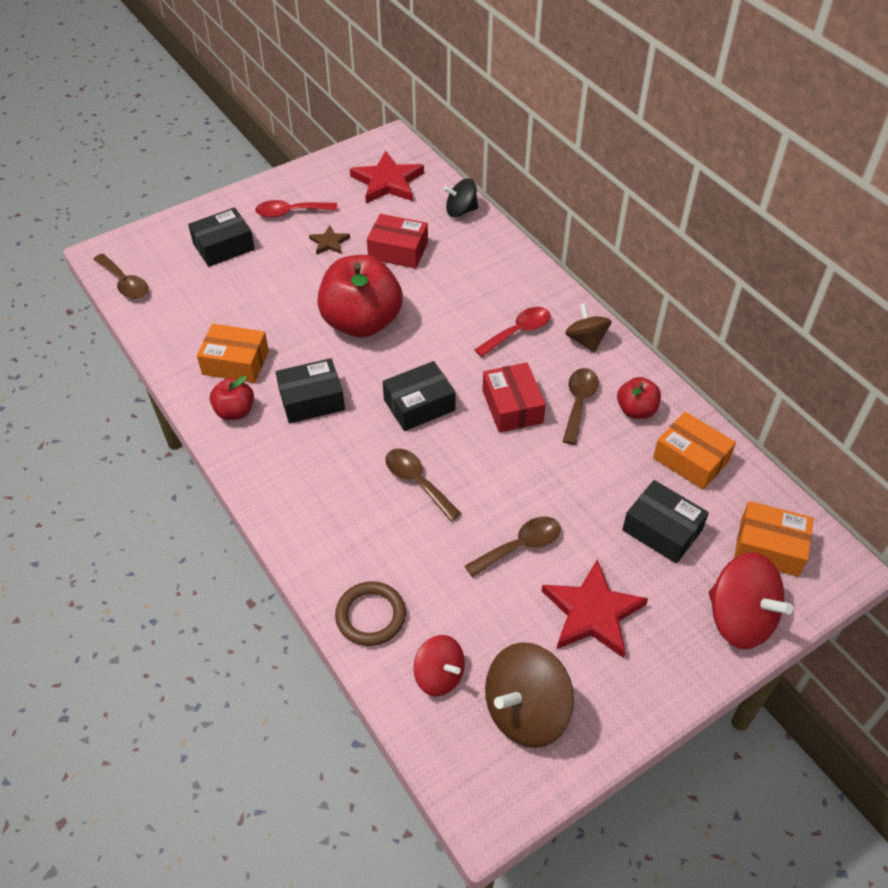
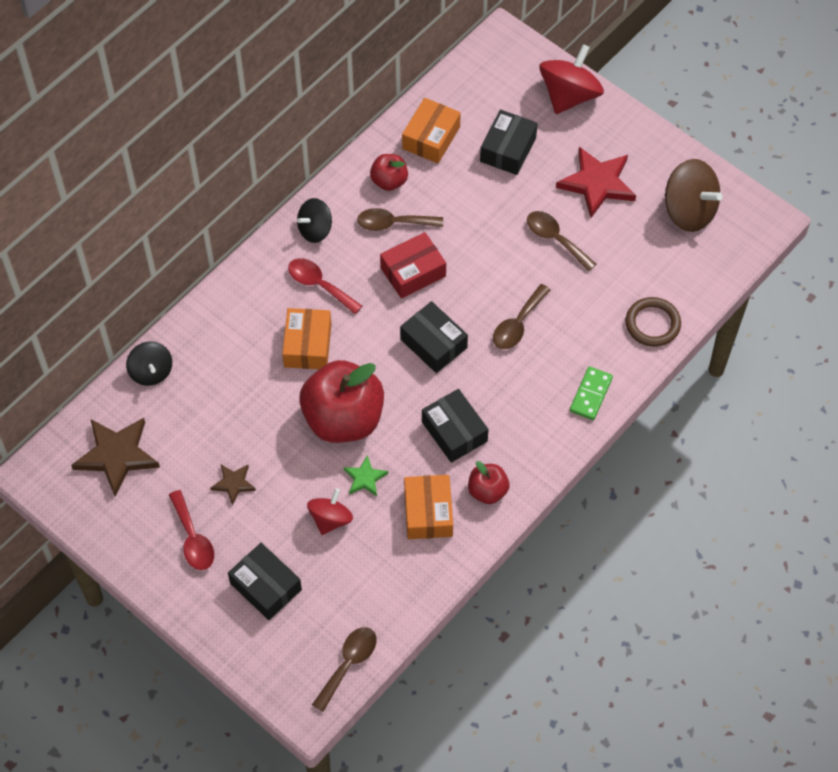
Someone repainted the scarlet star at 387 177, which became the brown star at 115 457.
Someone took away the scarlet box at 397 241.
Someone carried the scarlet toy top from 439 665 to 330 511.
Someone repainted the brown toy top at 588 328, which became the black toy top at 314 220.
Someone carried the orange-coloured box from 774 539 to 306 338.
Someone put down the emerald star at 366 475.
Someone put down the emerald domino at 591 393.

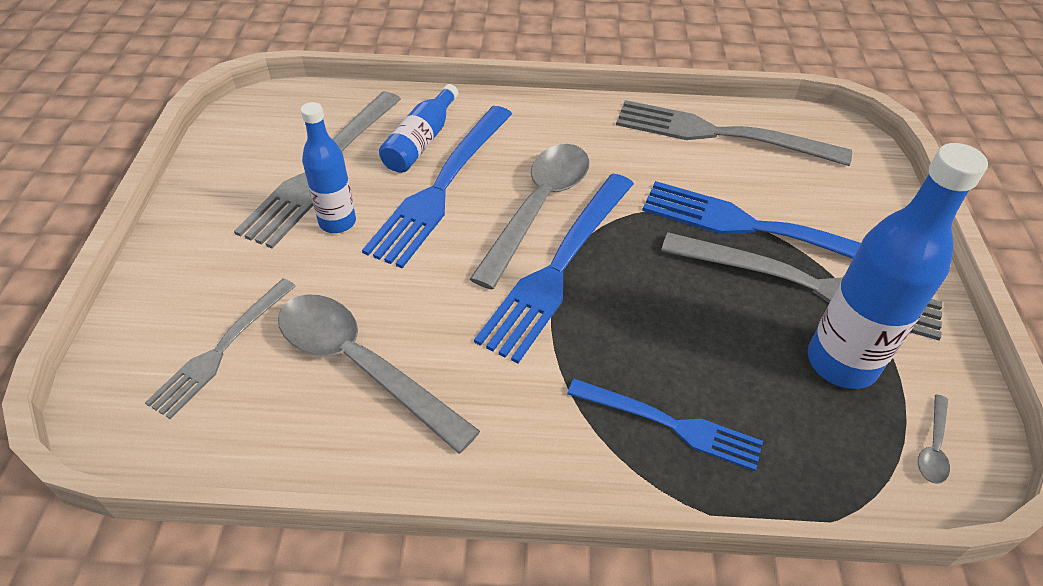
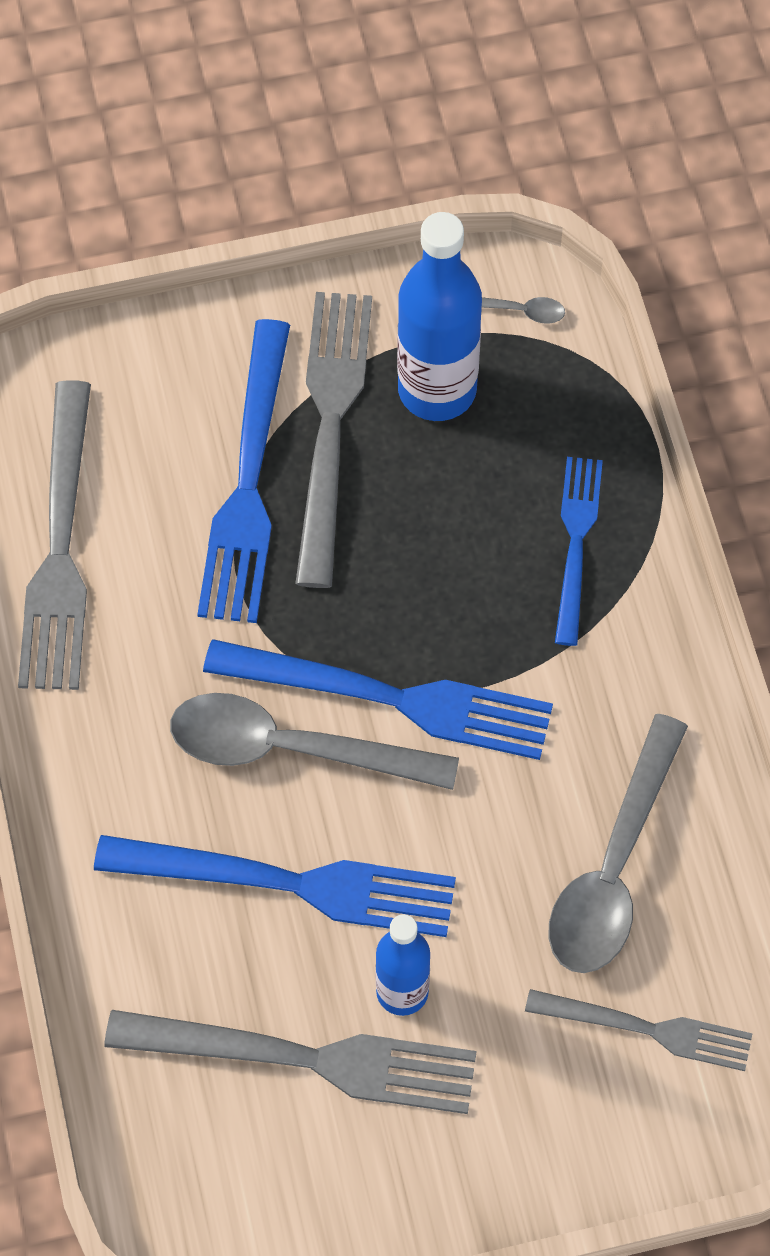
Someone took away the royal blue drink bottle at 418 128.

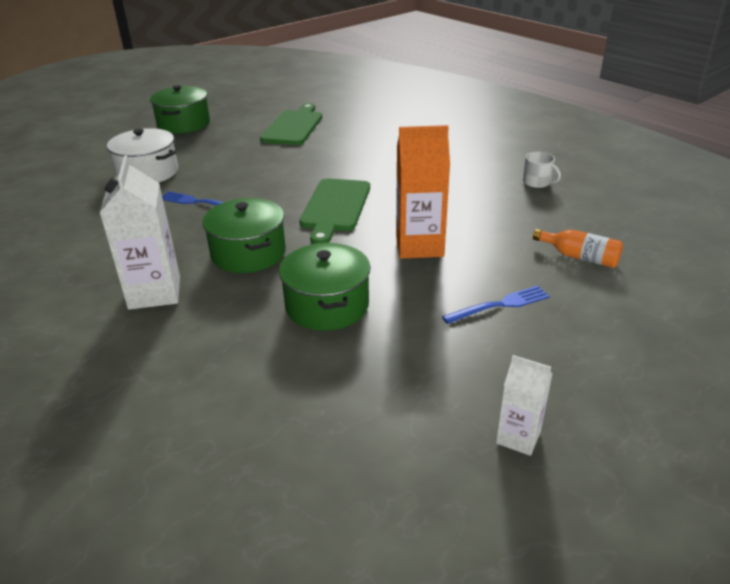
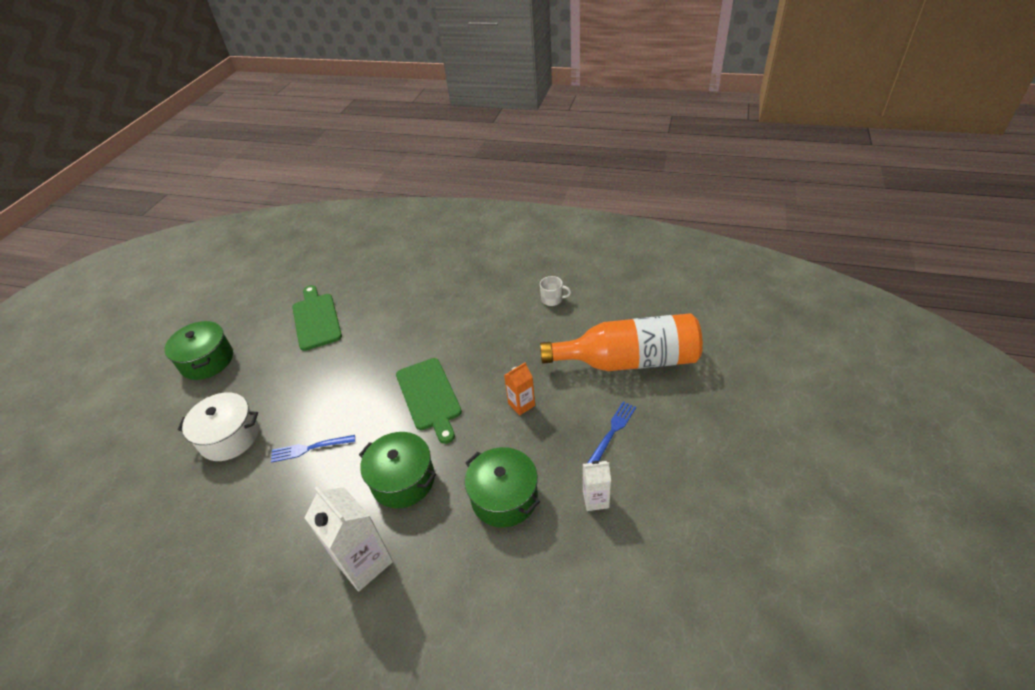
Someone scaled the orange-coloured carton at 423 192 by 0.56.
Someone carried the pure white carton from 524 405 to 597 486.
Someone scaled the orange-coloured drink bottle at 578 248 by 2.43.

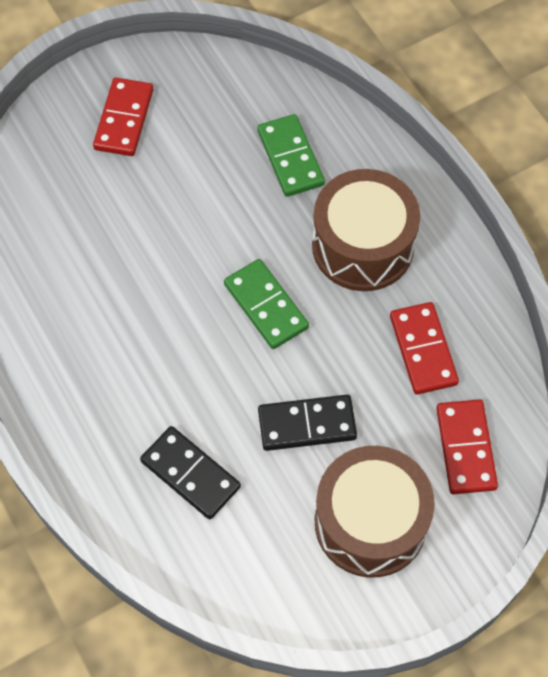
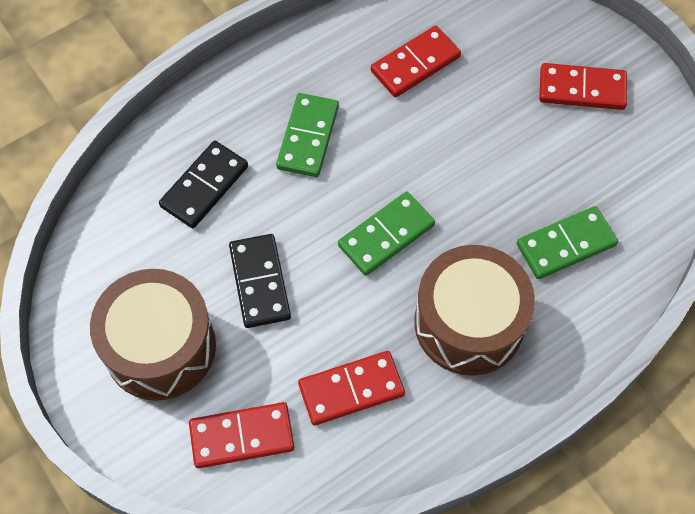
Someone put down the emerald domino at 307 135.
Someone put down the scarlet domino at 416 61.

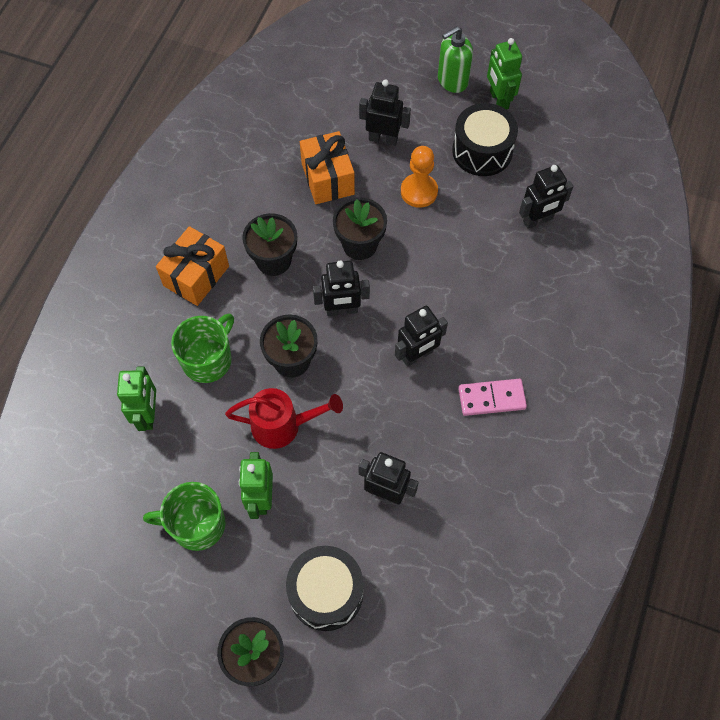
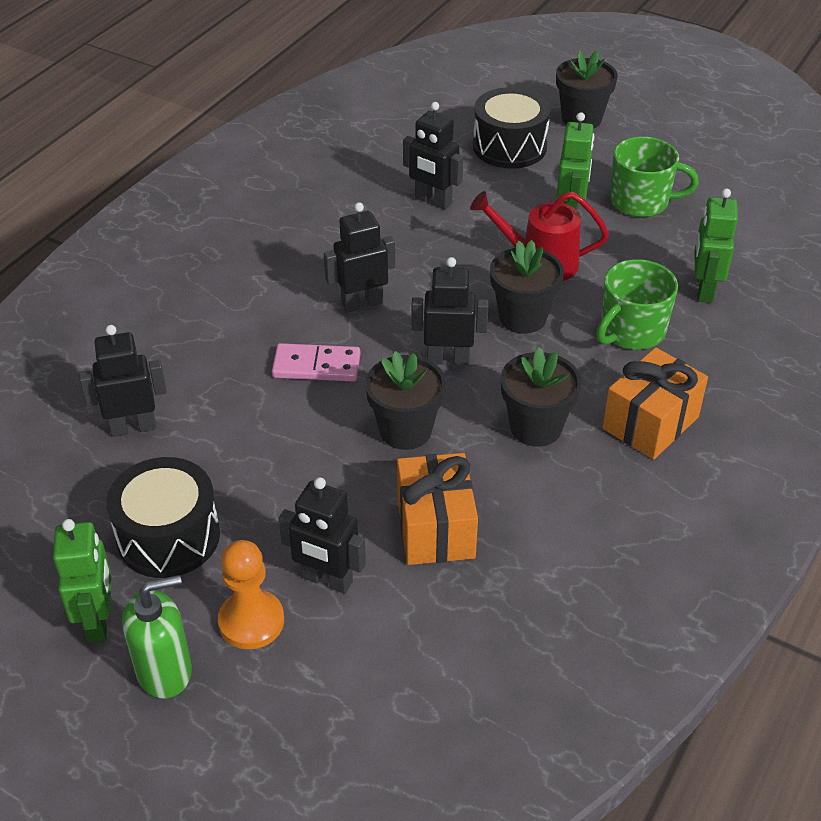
Someone carried the orange-coloured chess pawn from 419 177 to 251 594.
Someone carried the rose-pink domino from 492 397 to 316 362.

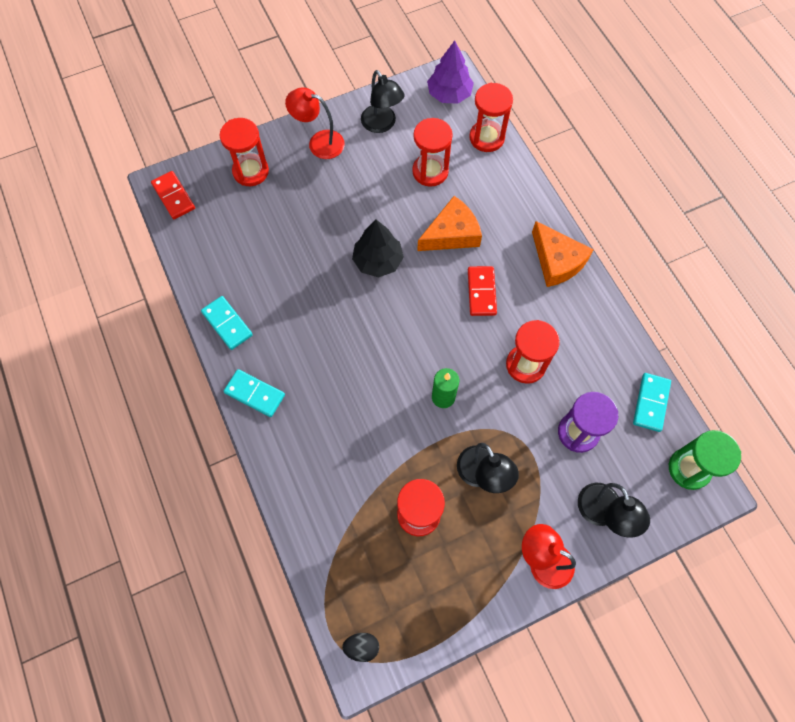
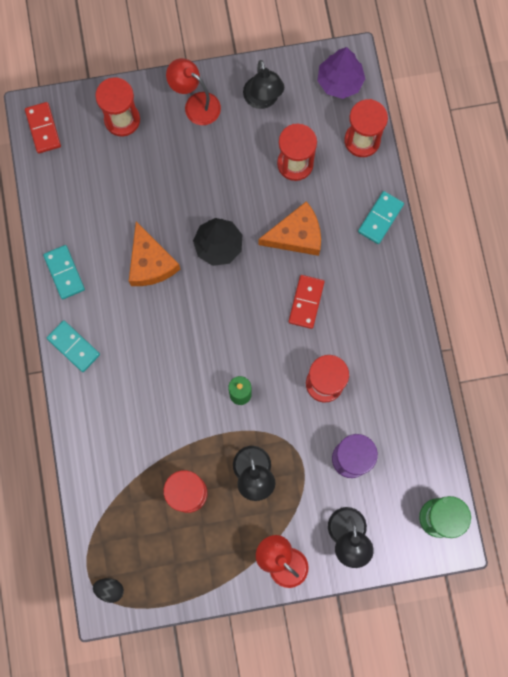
Someone carried the orange-coloured cheese wedge from 563 254 to 154 253.
Someone carried the teal domino from 652 402 to 381 217.

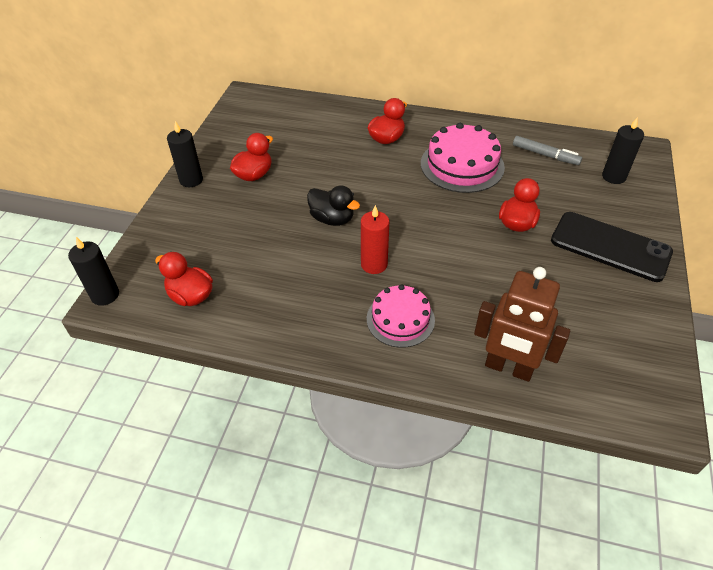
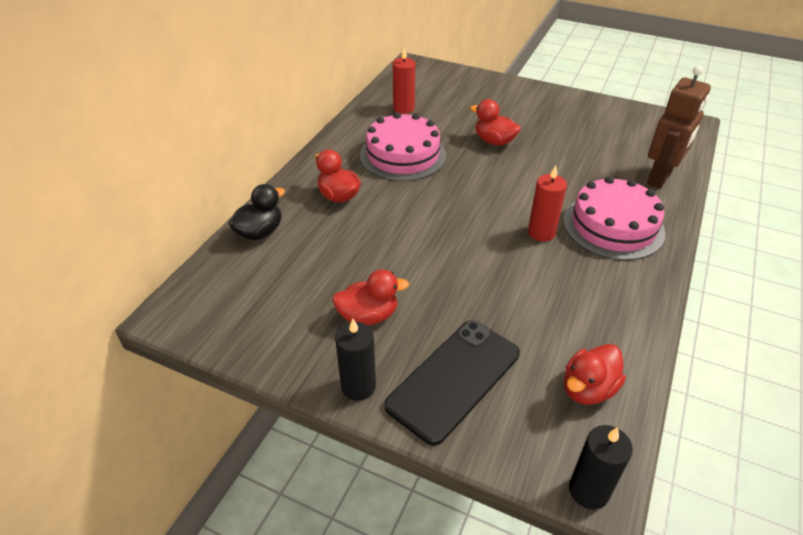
Someone rotated the scarlet toy duck at 251 157 by 120 degrees clockwise.
Someone carried the black toy duck from 333 205 to 256 212.
Someone scaled the rose-pink layer cake at 401 316 by 1.53.
Someone swapped the grey marker pen at 547 150 for the scarlet candle at 404 81.
Someone carried the black mobile phone from 612 247 to 452 383.
Someone took away the black candle at 623 150.

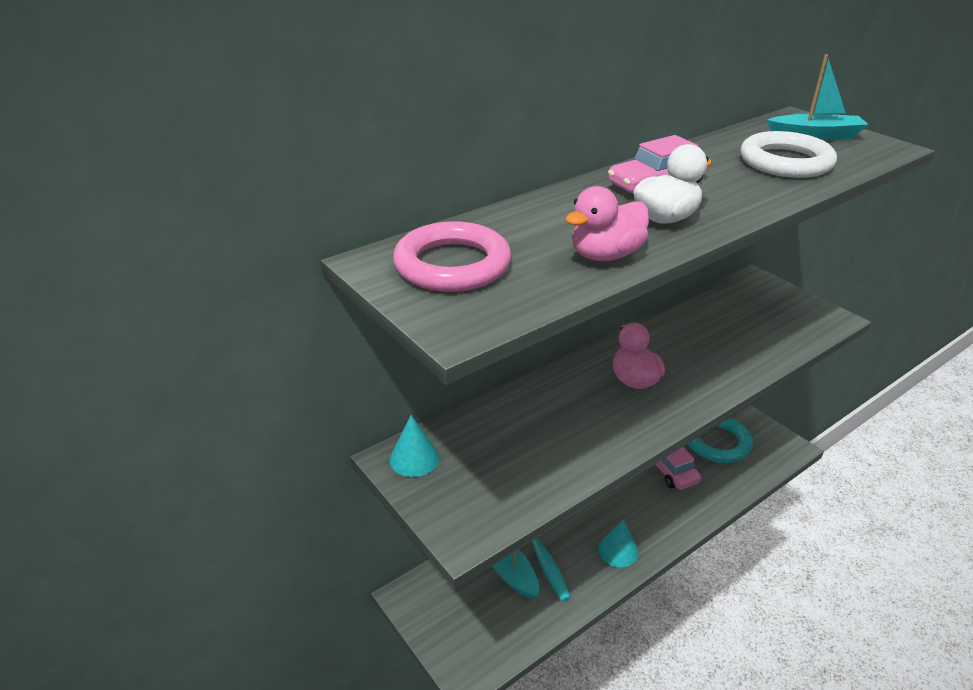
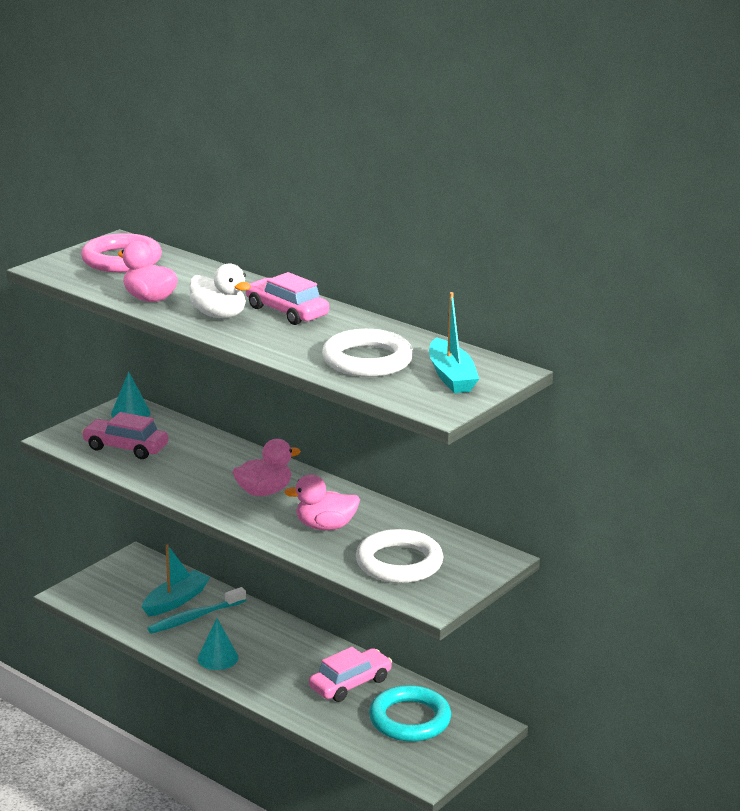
Someone put down the rose-pink automobile at 125 435.
Someone put down the rose-pink toy duck at 322 502.
Someone put down the pure white ring at 399 556.

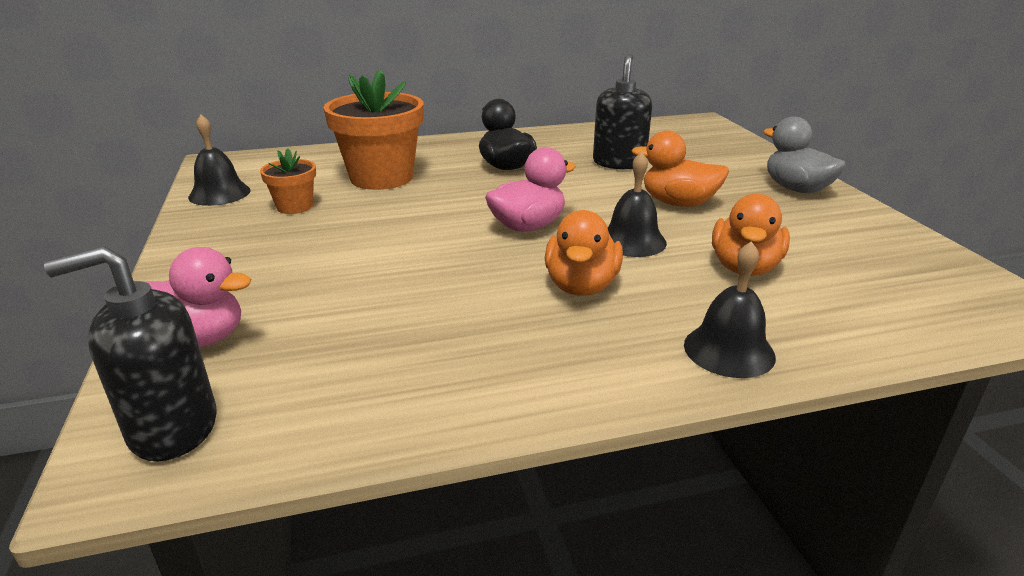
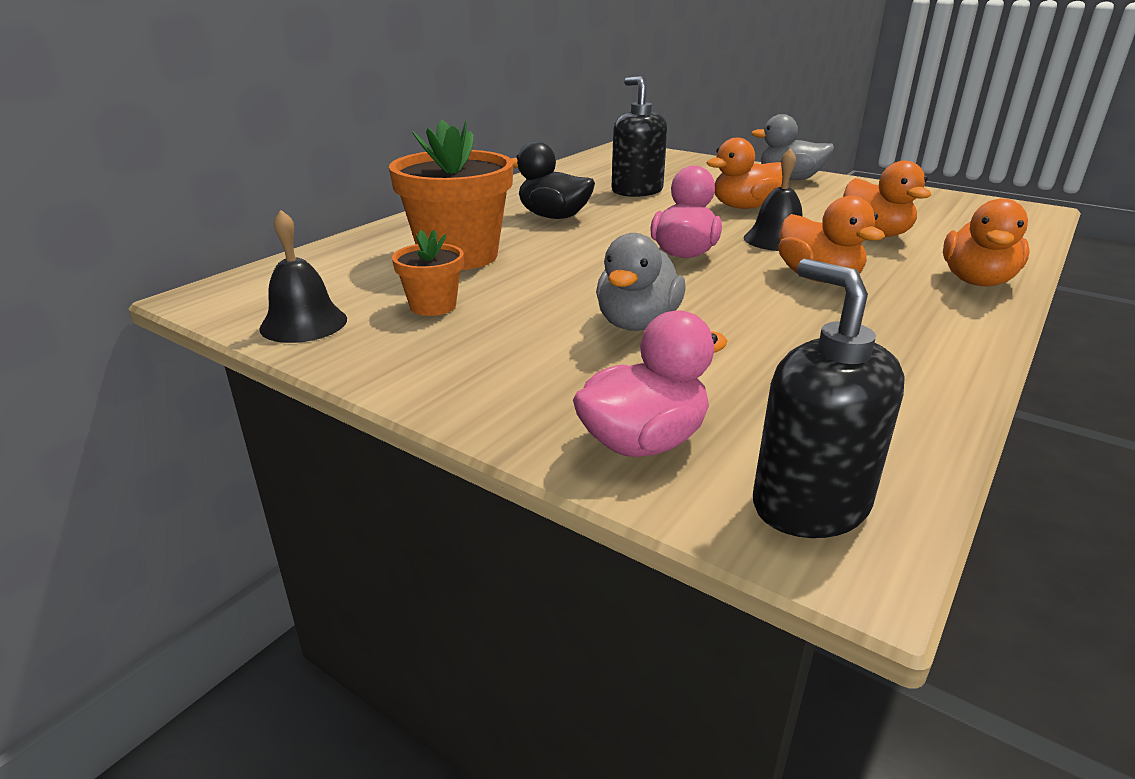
Someone rotated the black pump bottle at 130 353 by 120 degrees clockwise.
Someone swapped the black school bell at 730 309 for the orange-coloured toy duck at 986 242.
Someone put down the grey toy duck at 640 282.

